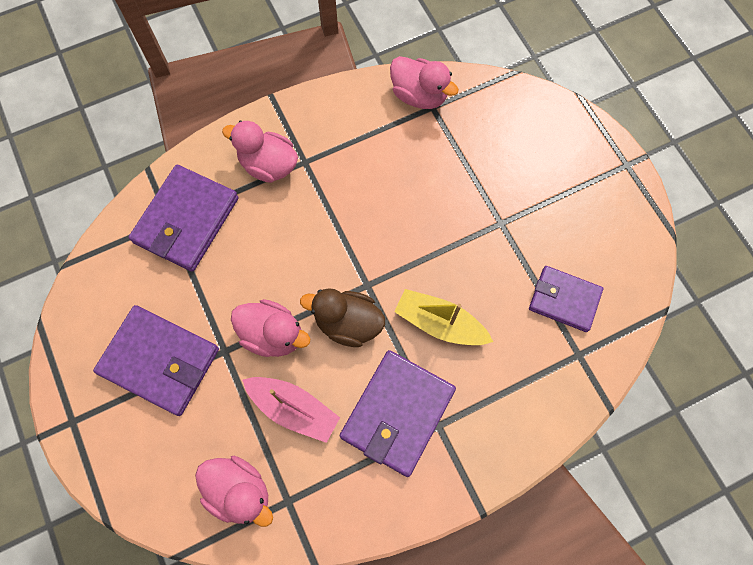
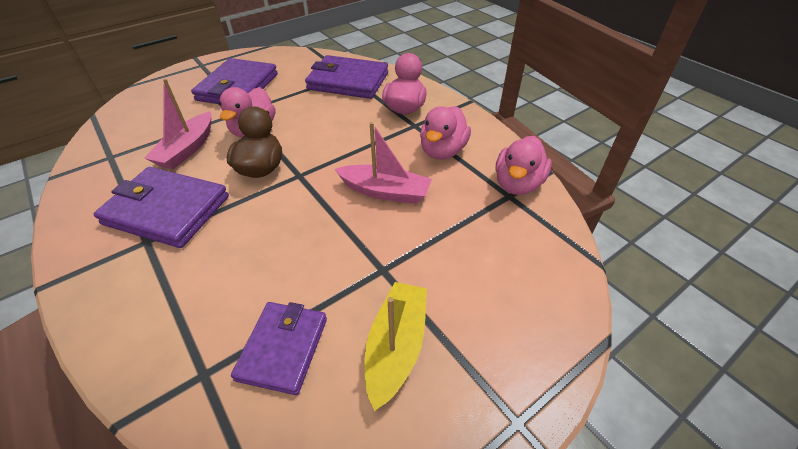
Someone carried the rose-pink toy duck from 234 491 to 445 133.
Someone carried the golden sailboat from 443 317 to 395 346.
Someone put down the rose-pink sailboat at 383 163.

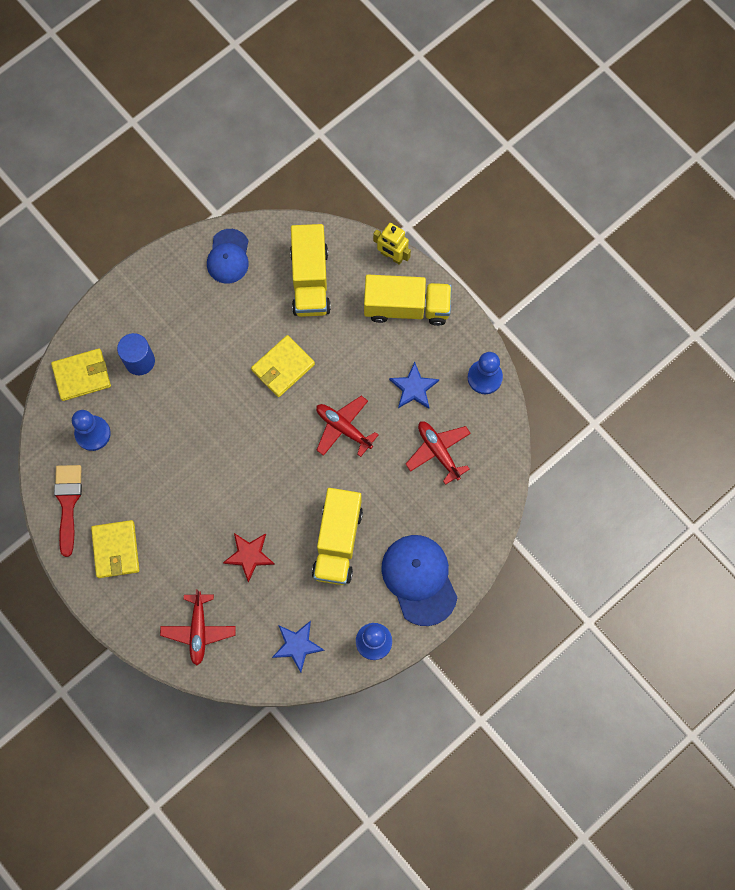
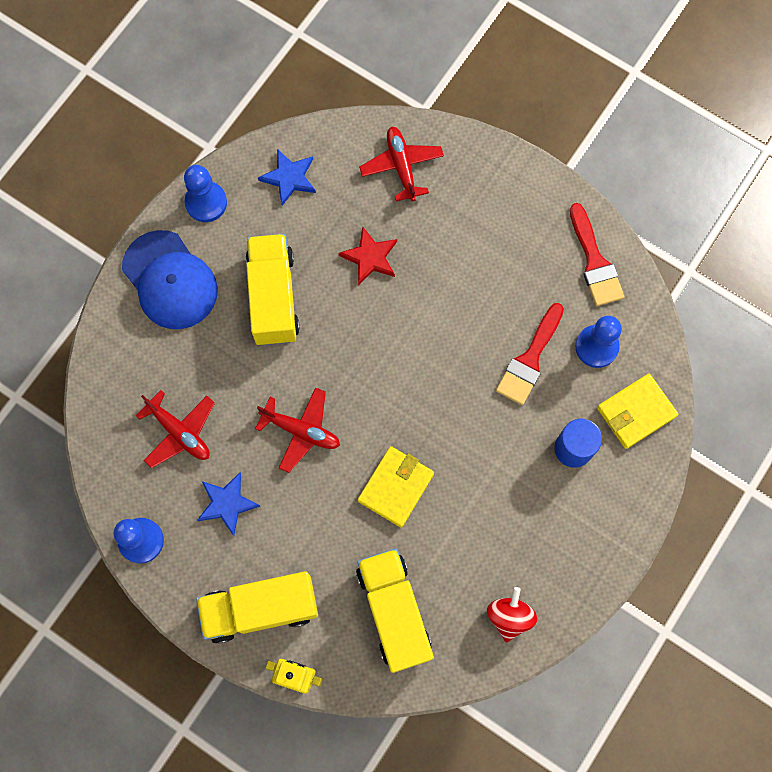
Someone took away the golden wallet at 115 549.
Someone swapped the royal blue baseball cap at 228 256 for the scarlet toy top at 512 614.
Someone put down the scarlet paintbrush at 530 354.

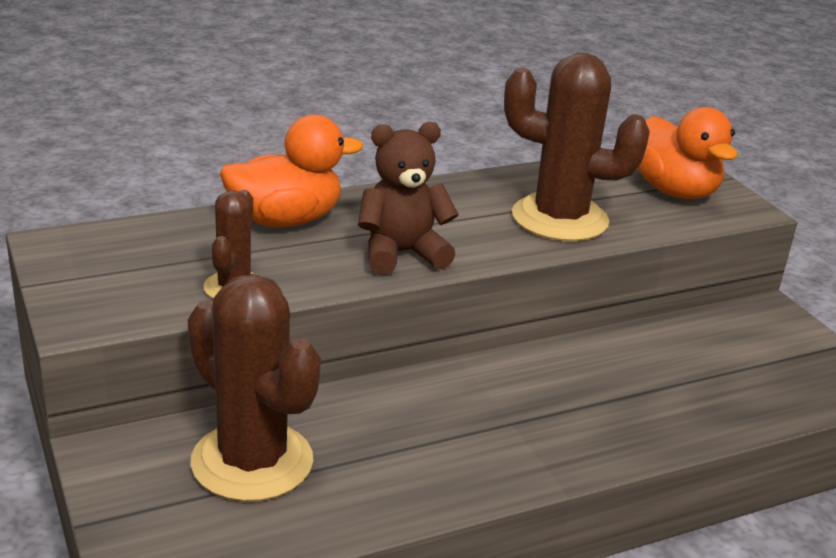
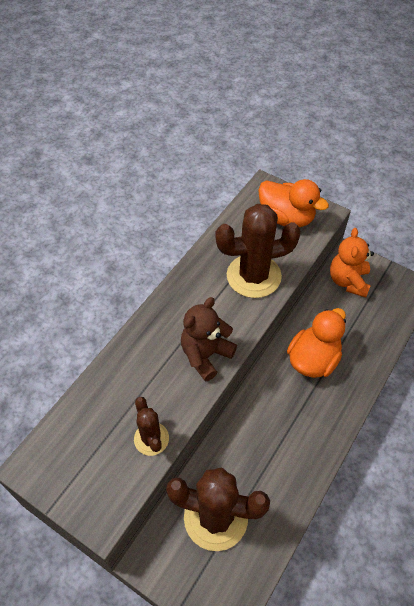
Someone carried the orange-coloured toy duck from 291 171 to 316 343.
Someone put down the orange-coloured teddy at 352 263.

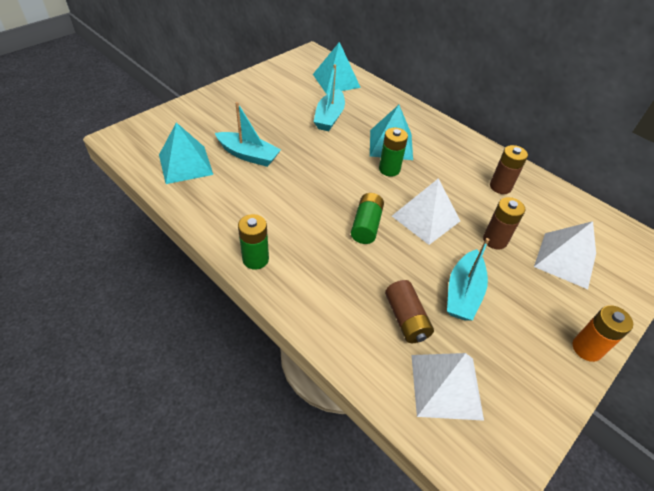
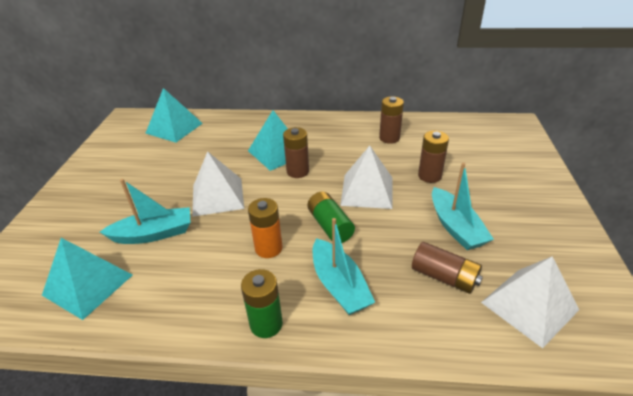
Someone carried the teal sailboat from 329 97 to 344 266.
Someone repainted the emerald AA battery at 393 152, which became the brown AA battery at 296 152.
Someone carried the pure white solid pyramid from 565 255 to 218 184.
Someone carried the orange-coloured AA battery from 603 333 to 265 228.

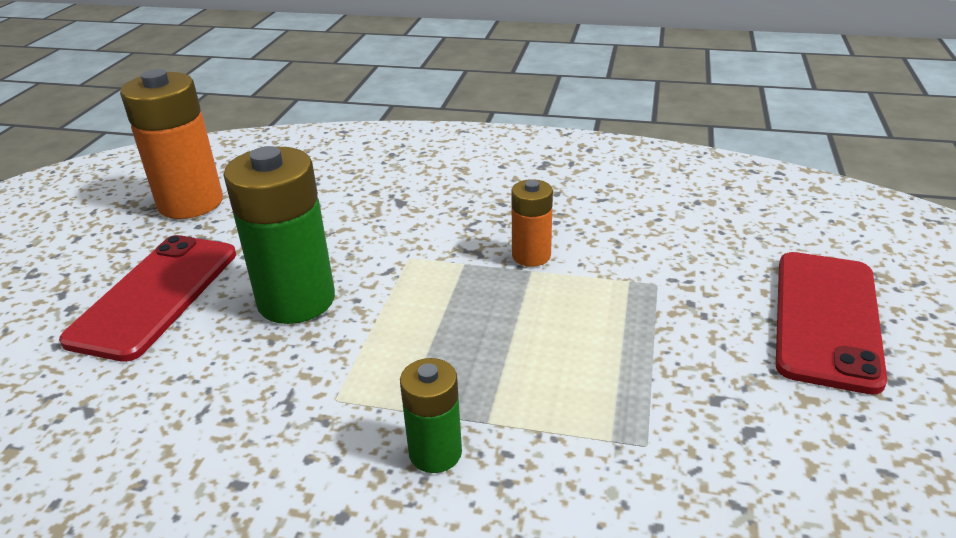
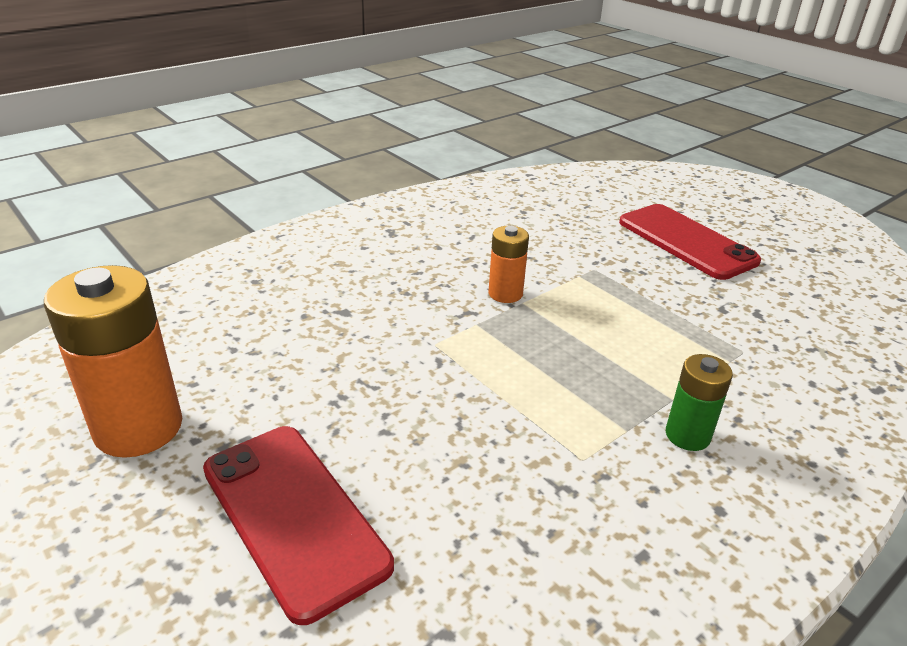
Someone took away the emerald AA battery at 279 235.

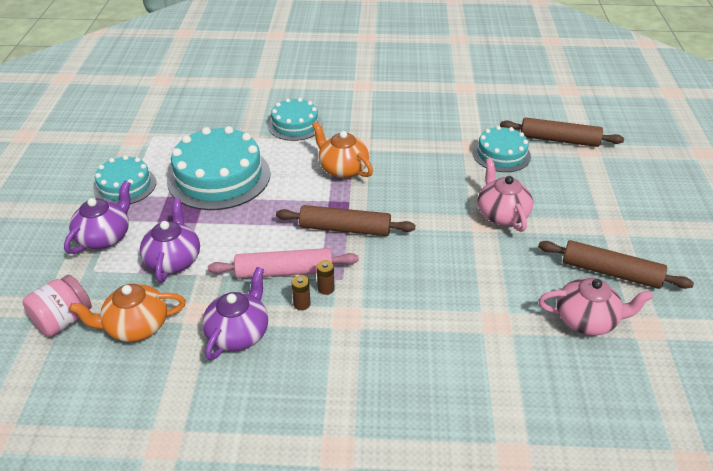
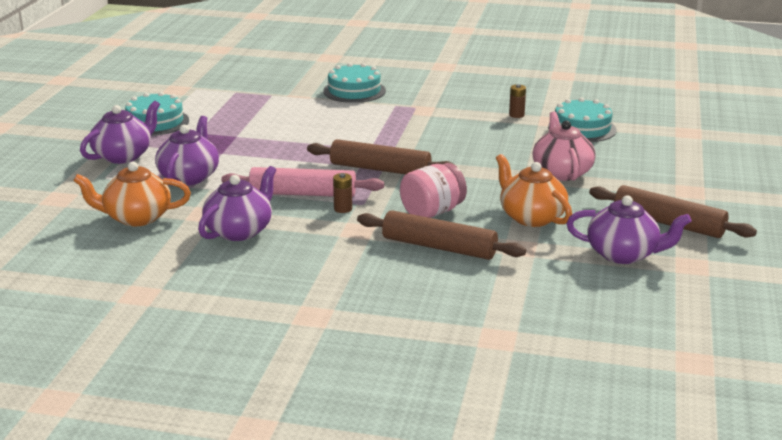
Someone carried the rose-pink jam jar from 57 306 to 433 190.
Someone took away the teal layer cake at 218 168.
Someone carried the brown AA battery from 301 292 to 517 101.
Someone carried the orange-coloured teapot from 342 150 to 534 190.
Someone carried the brown dough roller from 562 132 to 441 235.
Someone repainted the rose-pink teapot at 595 306, which became the violet teapot at 629 229.

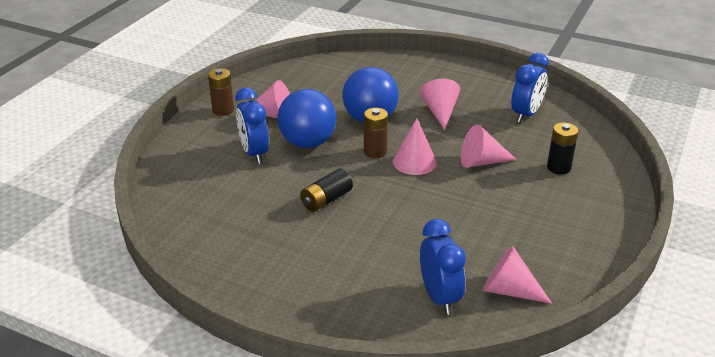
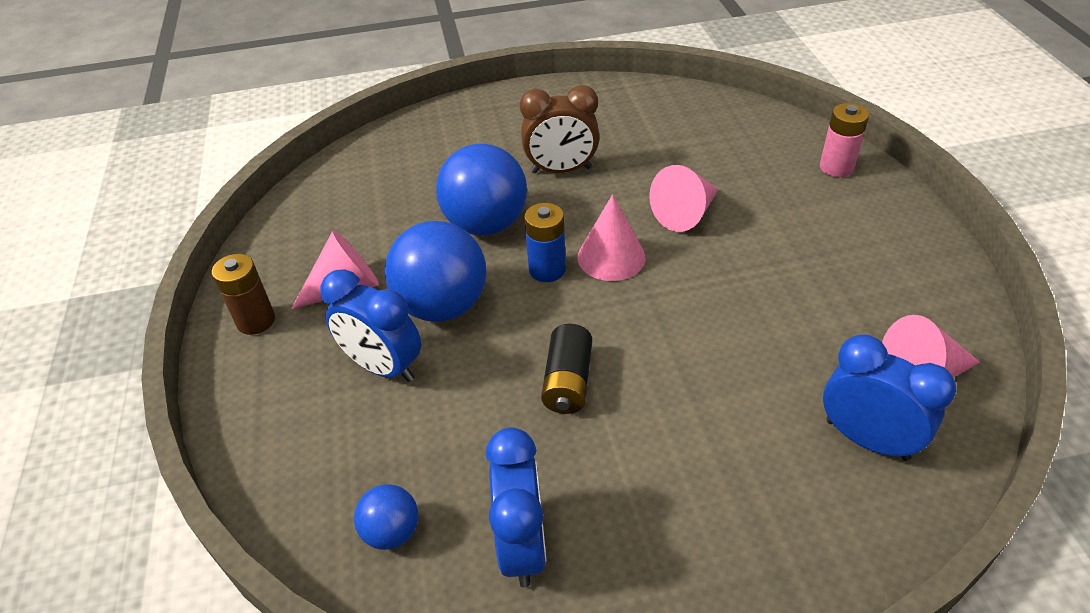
Someone repainted the brown AA battery at 376 133, which became the royal blue AA battery at 545 242.
Someone swapped the rose-pink cone at 440 104 for the brown alarm clock at 560 129.
Someone carried the royal blue alarm clock from 530 88 to 516 507.
Someone took away the black AA battery at 562 148.
Someone put down the royal blue ball at 386 517.
Someone put down the rose-pink AA battery at 844 140.

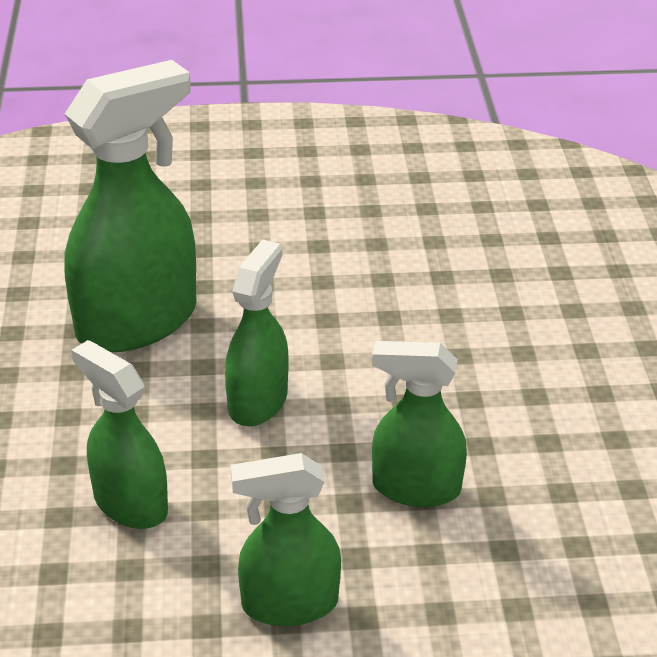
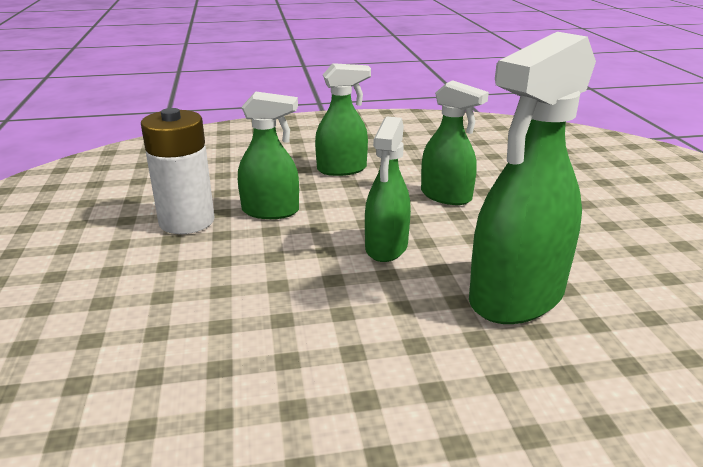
Someone put down the pure white AA battery at 178 171.

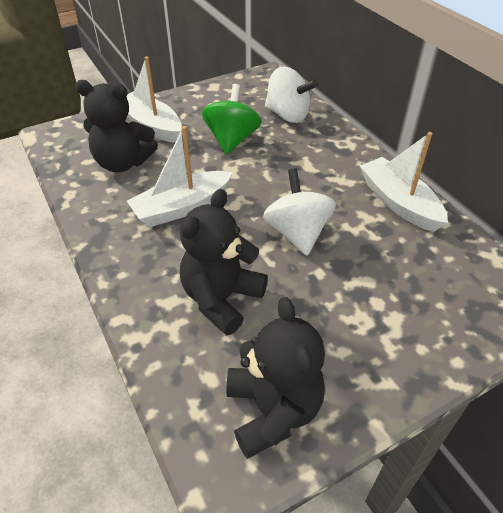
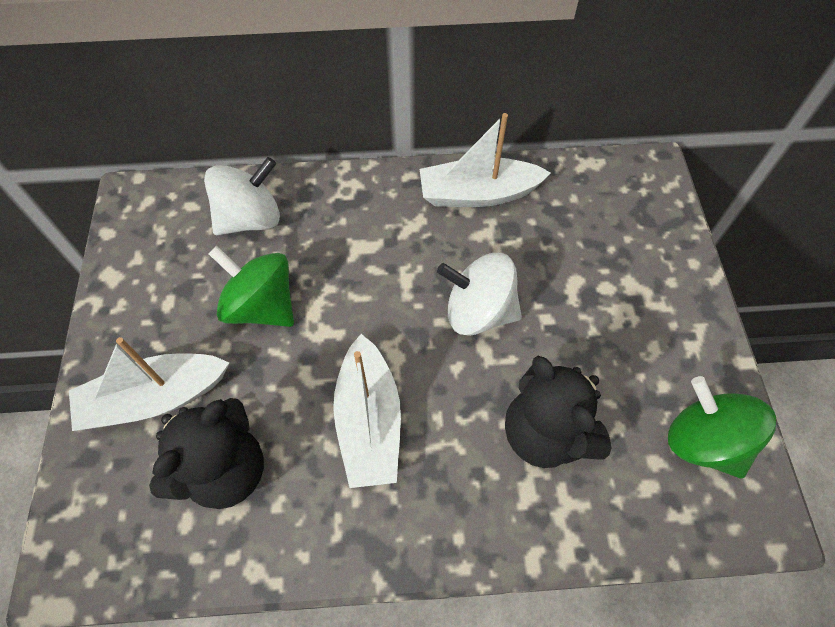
Someone swapped the black teddy at 276 378 for the emerald toy top at 722 427.

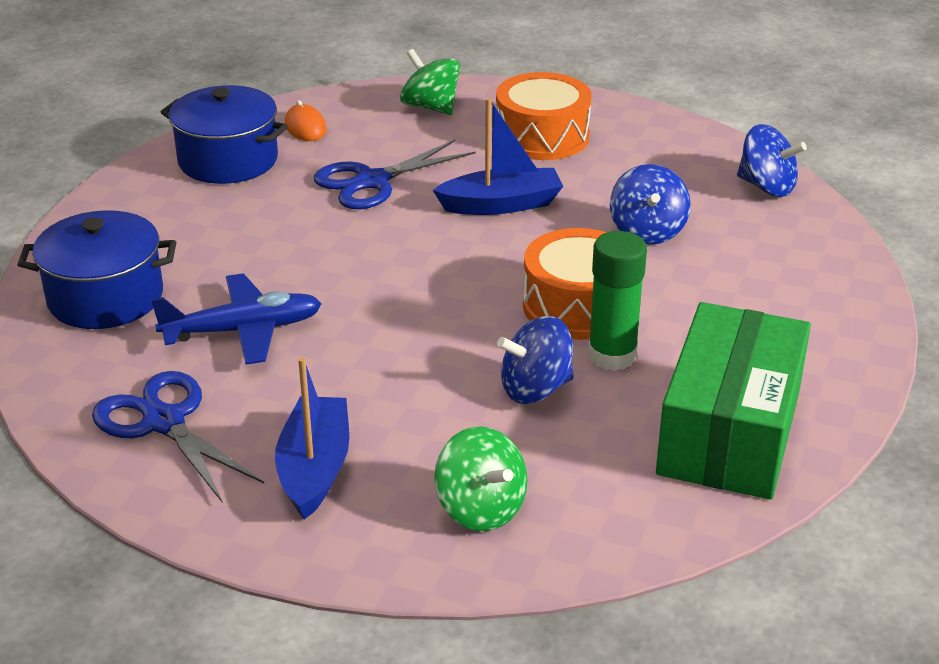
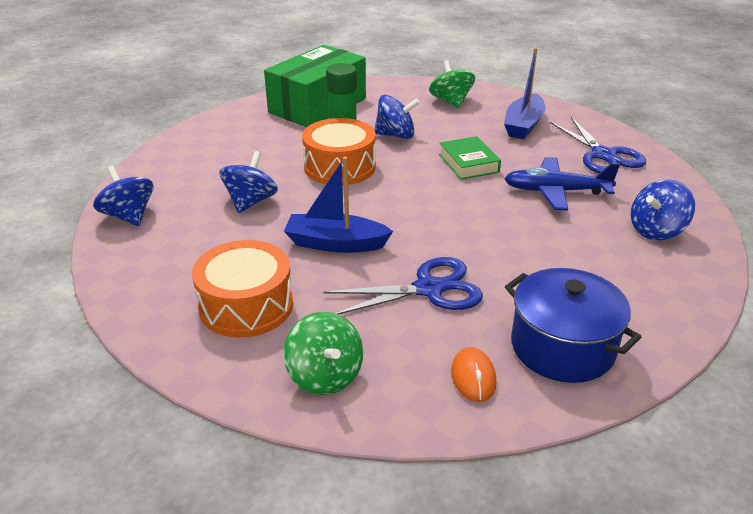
Someone swapped the royal blue cooking pot at 96 269 for the royal blue toy top at 663 209.
Someone put down the emerald book at 470 158.

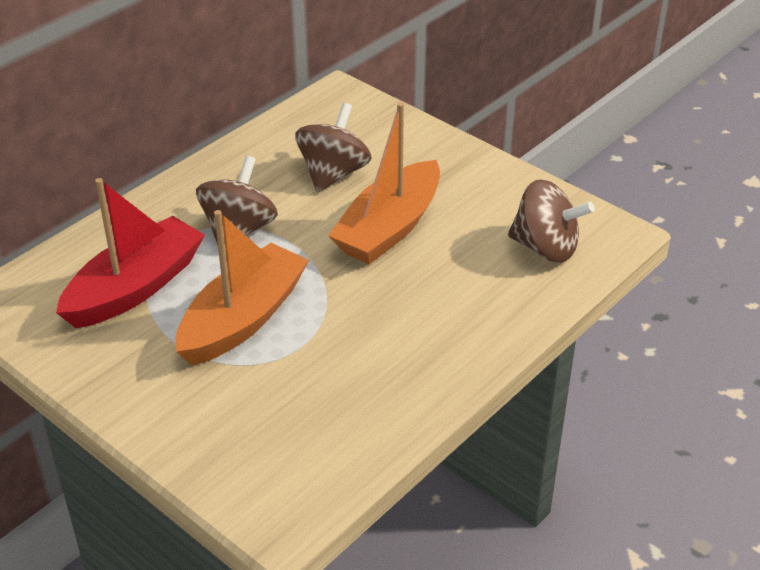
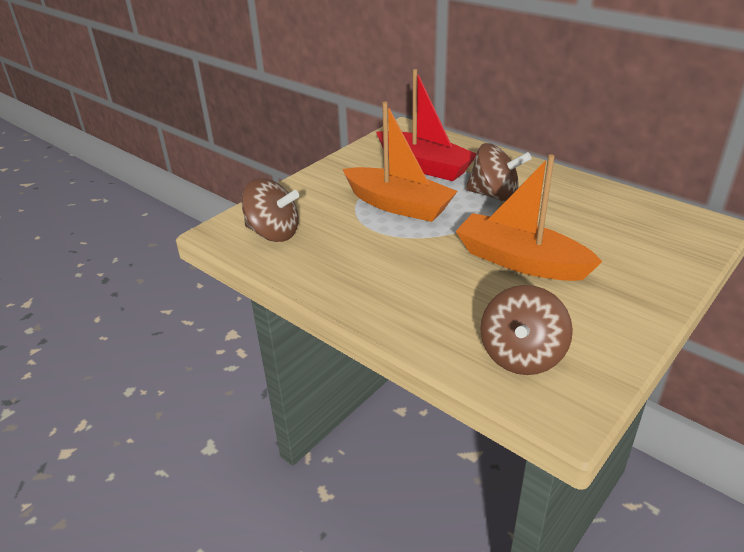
Someone carried the brown toy top from 333 147 to 270 210.

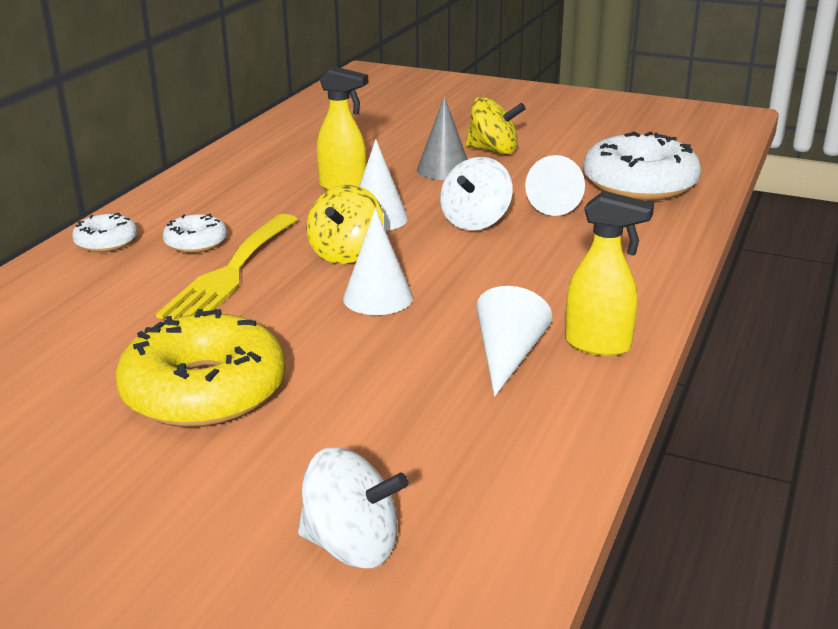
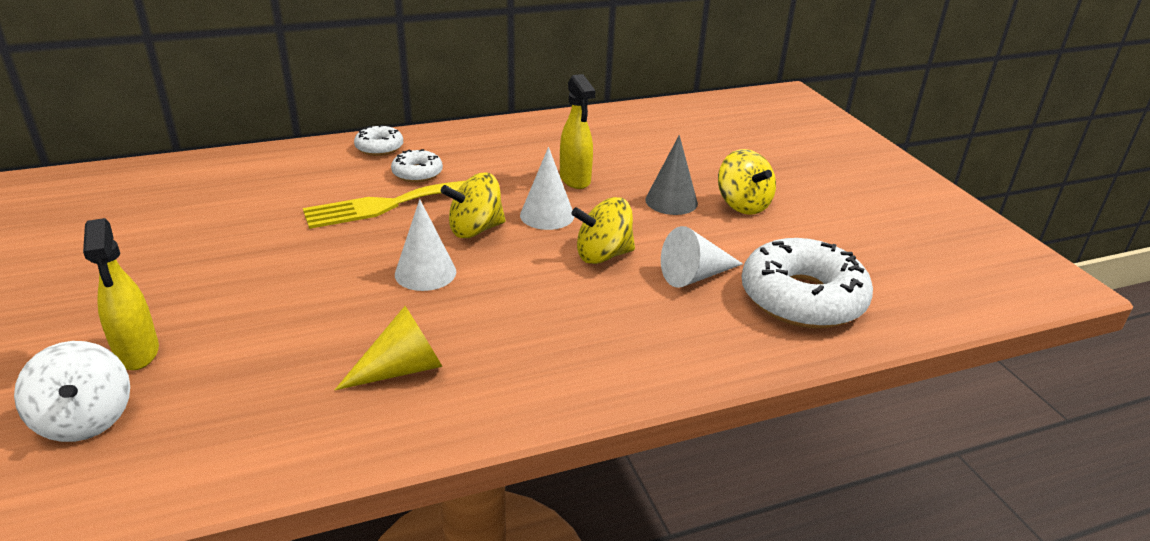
Someone took away the golden donut at 200 368.
Someone repainted the pure white toy top at 476 194, which became the golden toy top at 603 230.
Someone repainted the pure white cone at 514 341, which became the golden cone at 388 348.
Someone carried the golden spray cleaner from 609 273 to 121 294.

